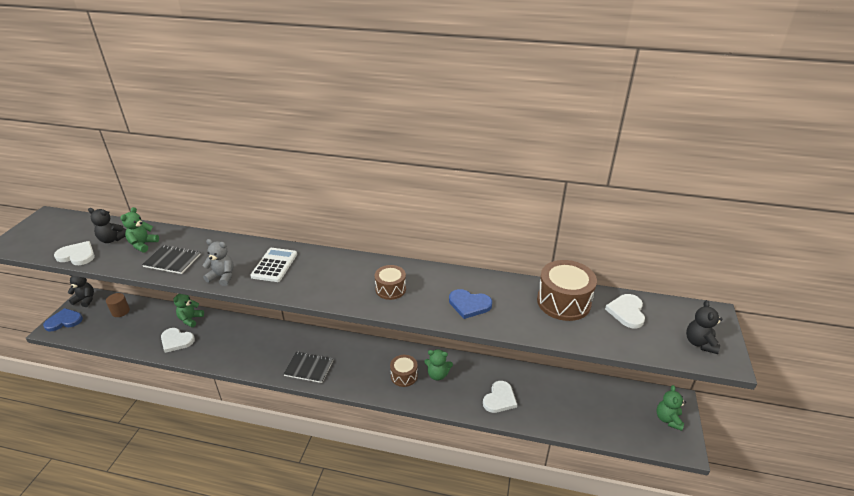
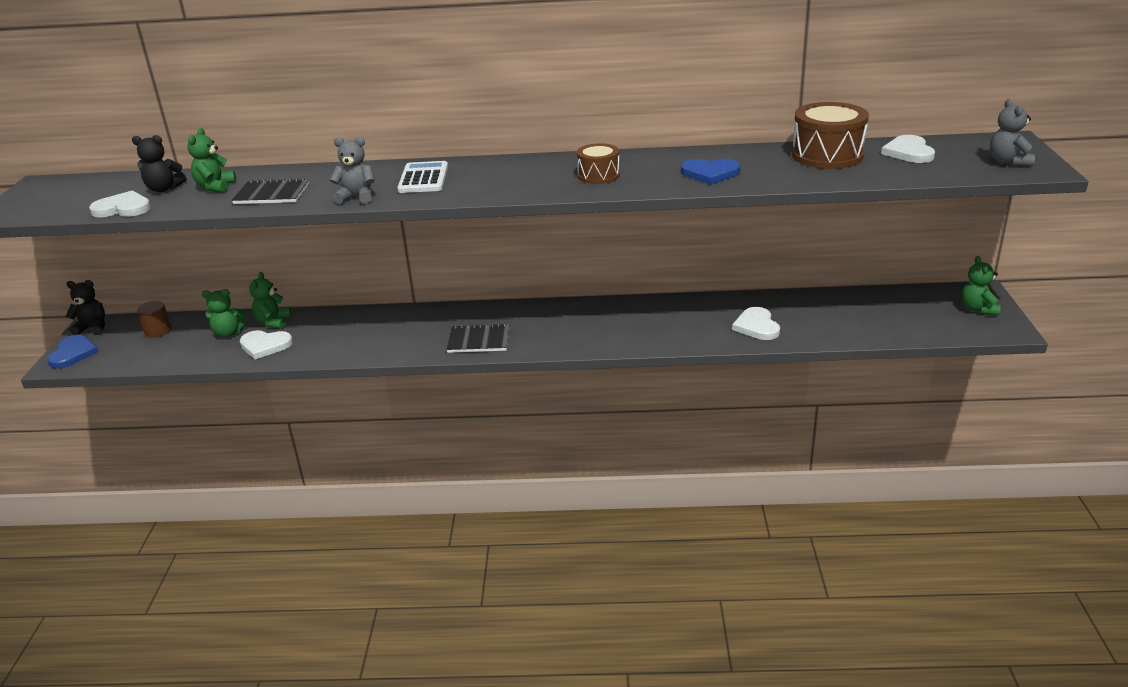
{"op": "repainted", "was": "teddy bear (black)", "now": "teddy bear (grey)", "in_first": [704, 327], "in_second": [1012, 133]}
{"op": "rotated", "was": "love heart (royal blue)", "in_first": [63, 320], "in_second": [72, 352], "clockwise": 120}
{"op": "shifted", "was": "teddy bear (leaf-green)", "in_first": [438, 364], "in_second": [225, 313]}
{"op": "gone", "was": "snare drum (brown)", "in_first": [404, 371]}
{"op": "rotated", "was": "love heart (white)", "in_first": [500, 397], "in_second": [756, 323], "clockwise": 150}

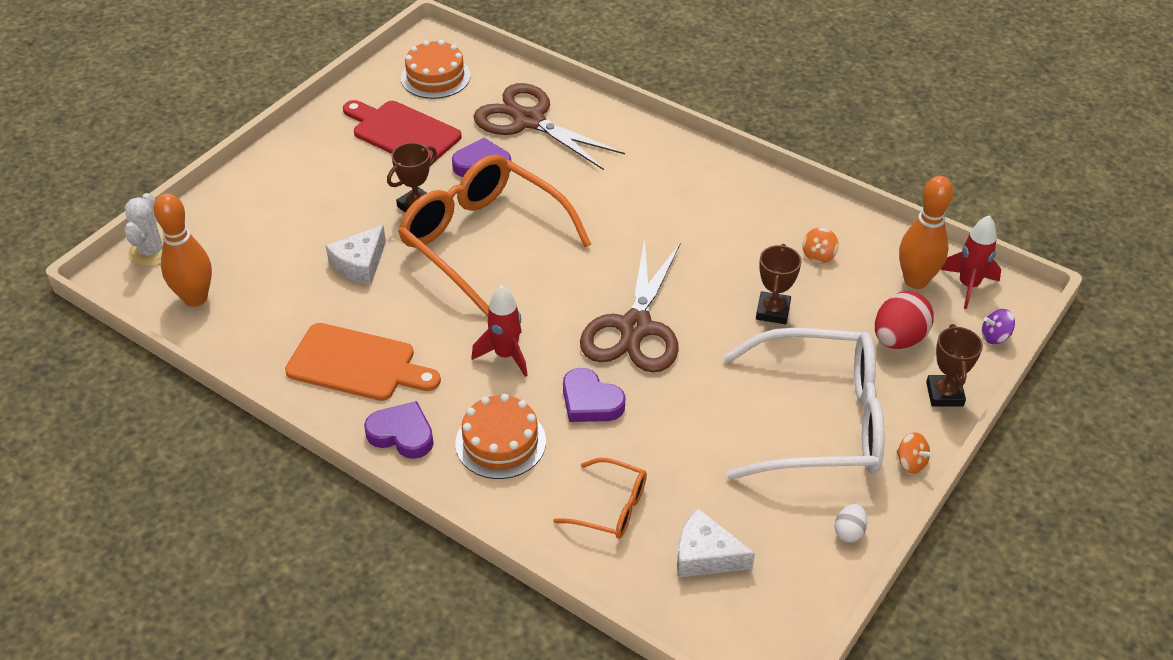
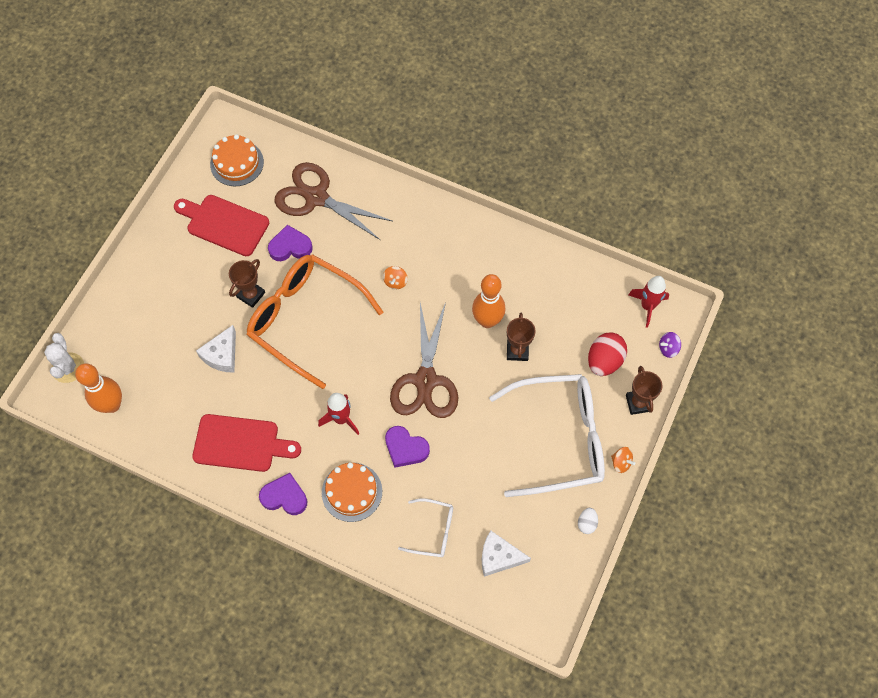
{"op": "shifted", "was": "skittle (orange-coloured)", "in_first": [926, 232], "in_second": [488, 301]}
{"op": "shifted", "was": "whirligig (orange-coloured)", "in_first": [820, 245], "in_second": [395, 277]}
{"op": "repainted", "was": "bread board (orange-coloured)", "now": "bread board (scarlet)", "in_first": [363, 362], "in_second": [246, 443]}
{"op": "repainted", "was": "eyeglasses (orange-coloured)", "now": "eyeglasses (white)", "in_first": [600, 498], "in_second": [425, 527]}

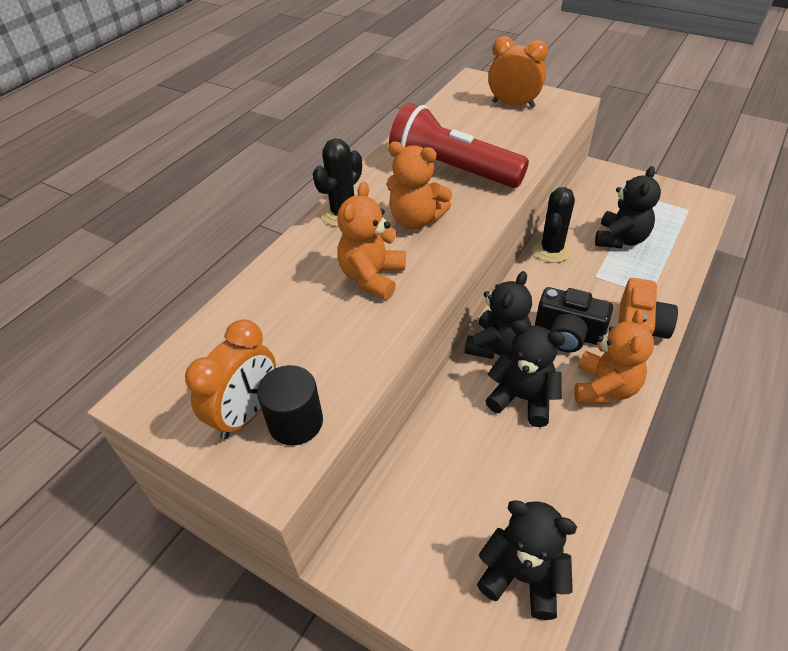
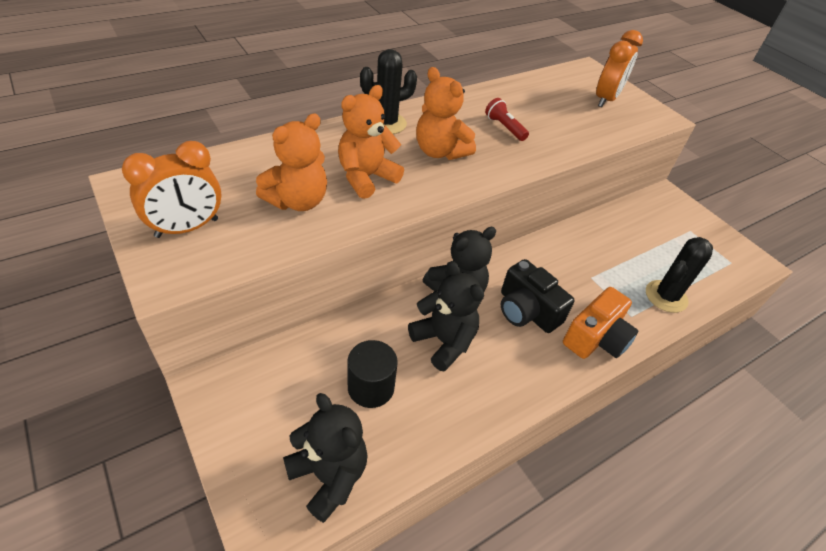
{"op": "rotated", "was": "clock (orange-coloured)", "in_first": [518, 72], "in_second": [619, 68], "clockwise": 75}
{"op": "scaled", "was": "pocket torch (scarlet)", "in_first": [459, 145], "in_second": [507, 119], "ratio": 0.4}
{"op": "gone", "was": "teddy bear (black)", "in_first": [628, 207]}
{"op": "shifted", "was": "cactus (black)", "in_first": [553, 225], "in_second": [679, 275]}
{"op": "shifted", "was": "teddy bear (orange-coloured)", "in_first": [614, 356], "in_second": [291, 162]}
{"op": "shifted", "was": "solid cylinder (black)", "in_first": [290, 405], "in_second": [372, 374]}

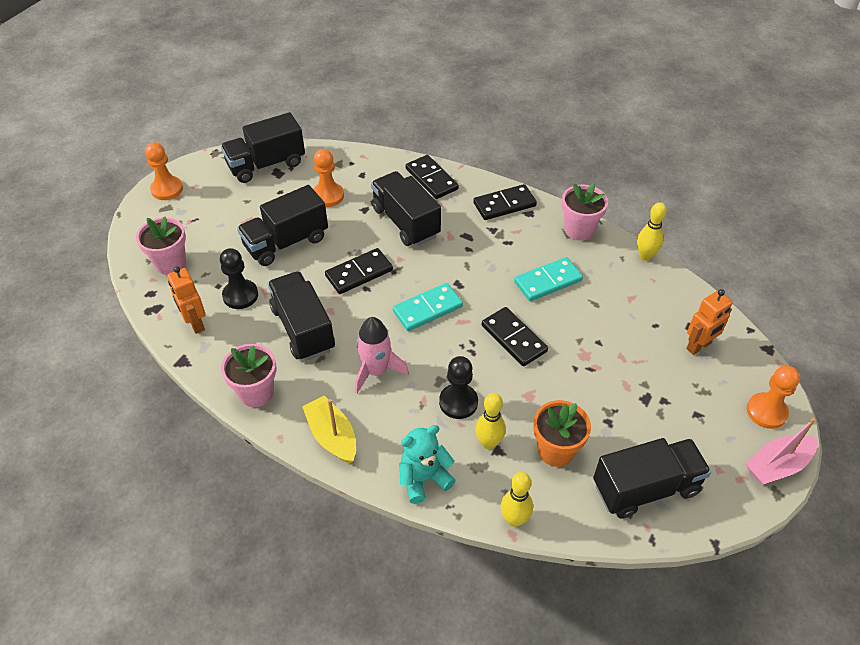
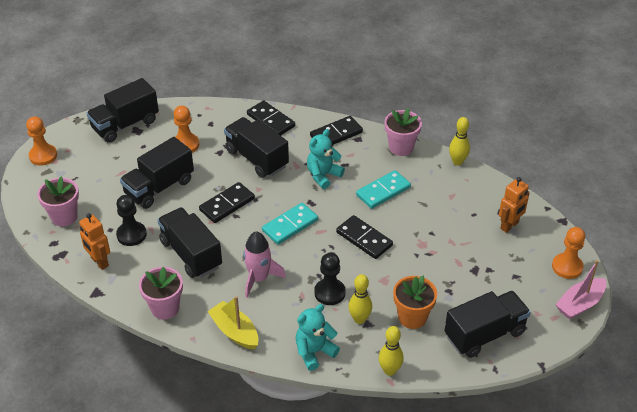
{"op": "new", "now": "teddy bear (aqua)", "in_second": [326, 159]}

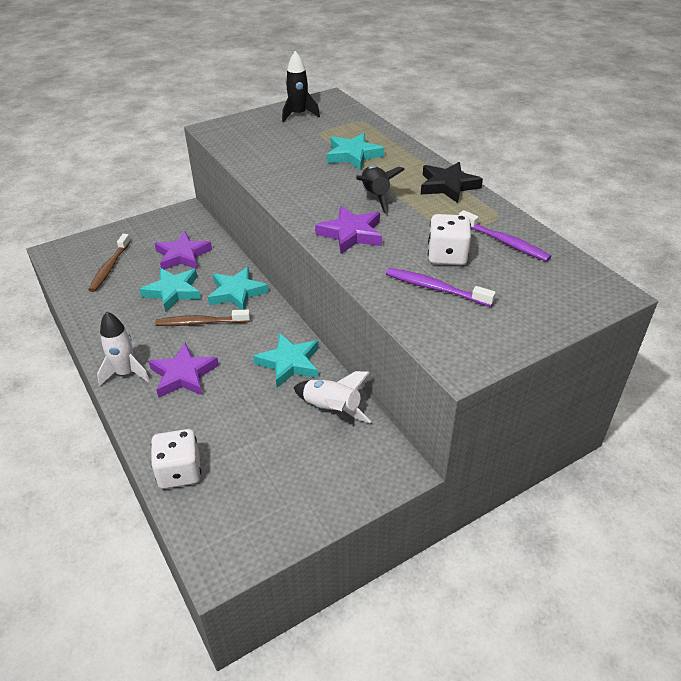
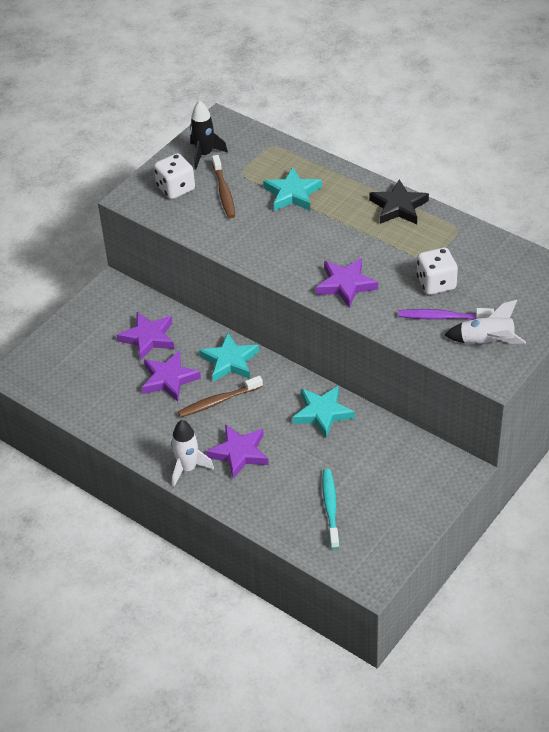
{"op": "gone", "was": "rocket (black)", "in_first": [380, 190]}
{"op": "gone", "was": "tooth brush (violet)", "in_first": [505, 235]}
{"op": "shifted", "was": "tooth brush (brown)", "in_first": [109, 263], "in_second": [223, 186]}
{"op": "repainted", "was": "star shape (aqua)", "now": "star shape (violet)", "in_first": [170, 290], "in_second": [171, 376]}
{"op": "shifted", "was": "rocket (white)", "in_first": [332, 397], "in_second": [485, 322]}
{"op": "shifted", "was": "game die (white)", "in_first": [176, 459], "in_second": [174, 176]}
{"op": "new", "now": "tooth brush (aqua)", "in_second": [330, 509]}

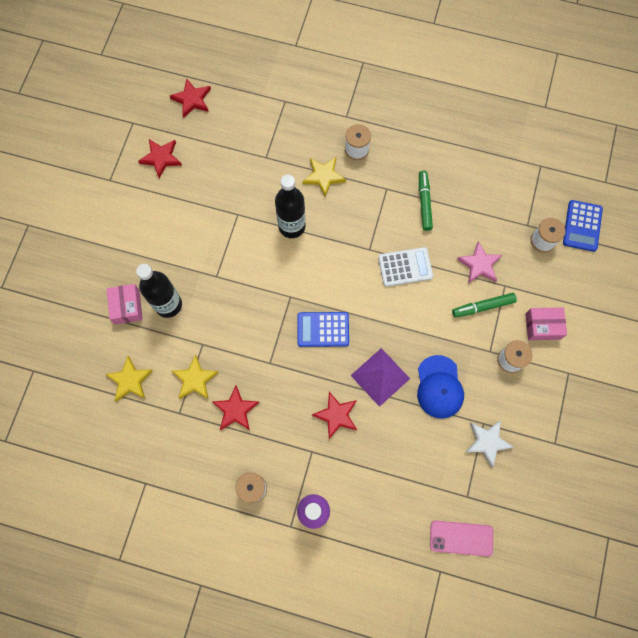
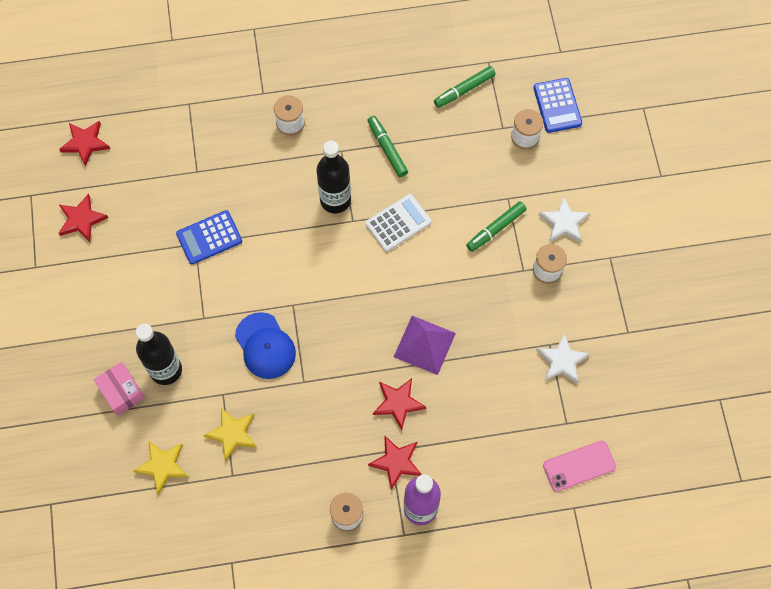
{"op": "gone", "was": "star shape (bright yellow)", "in_first": [324, 177]}
{"op": "shifted", "was": "bottle (black)", "in_first": [290, 206], "in_second": [334, 177]}
{"op": "gone", "was": "star shape (rosy)", "in_first": [479, 262]}
{"op": "swapped", "was": "box (rosy)", "now": "star shape (white)", "in_first": [546, 323], "in_second": [564, 220]}
{"op": "shifted", "was": "adding machine (royal blue)", "in_first": [323, 329], "in_second": [209, 237]}
{"op": "shifted", "was": "cap (royal blue)", "in_first": [440, 387], "in_second": [265, 345]}
{"op": "shifted", "was": "star shape (scarlet)", "in_first": [236, 407], "in_second": [395, 462]}
{"op": "new", "now": "marker pen (leaf-green)", "in_second": [465, 87]}

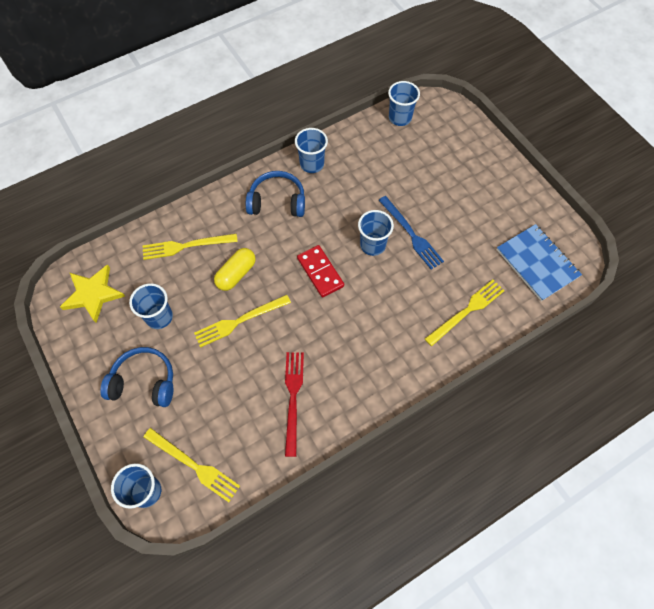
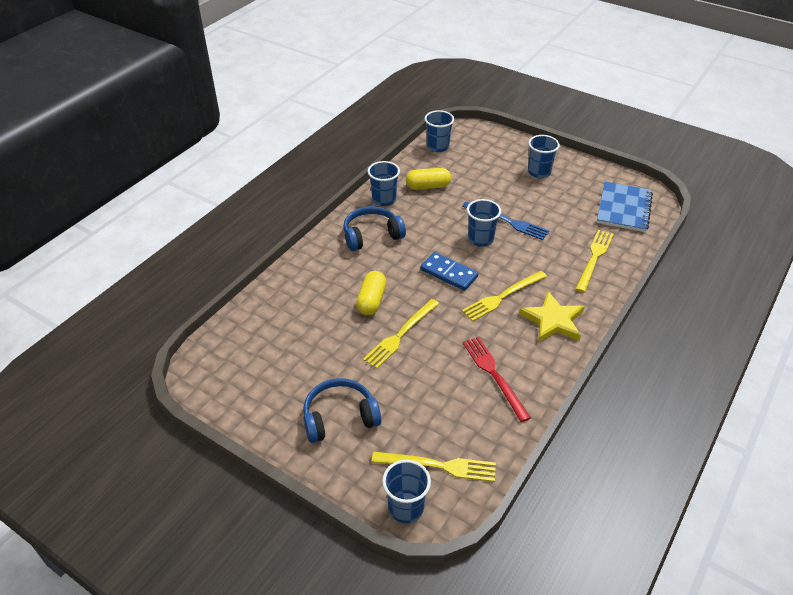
{"op": "rotated", "was": "notepad (royal blue)", "in_first": [539, 262], "in_second": [625, 207], "clockwise": 75}
{"op": "shifted", "was": "table fork (bright yellow)", "in_first": [190, 247], "in_second": [504, 296]}
{"op": "repainted", "was": "domino piece (scarlet)", "now": "domino piece (royal blue)", "in_first": [320, 271], "in_second": [449, 271]}
{"op": "shifted", "was": "star shape (bright yellow)", "in_first": [92, 293], "in_second": [552, 317]}
{"op": "shifted", "was": "tumbler (royal blue)", "in_first": [151, 306], "in_second": [544, 156]}
{"op": "new", "now": "capsule (bright yellow)", "in_second": [428, 179]}

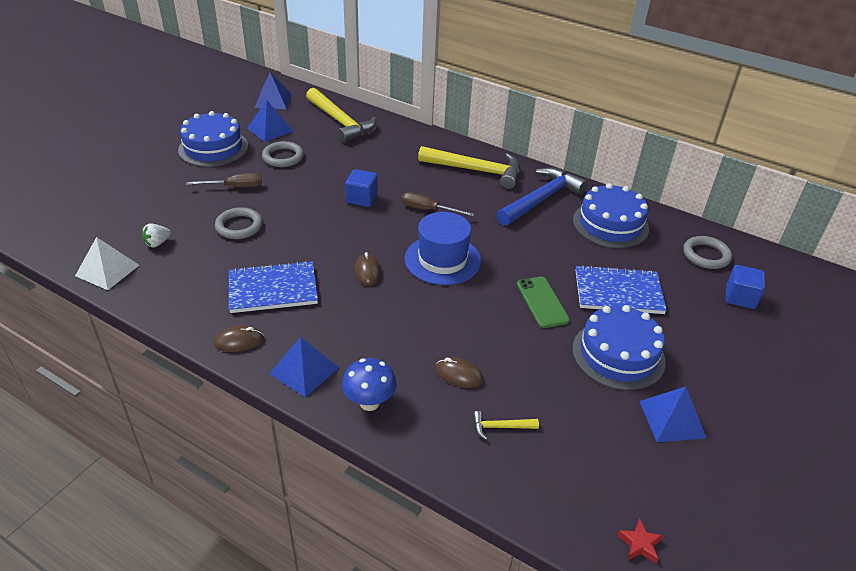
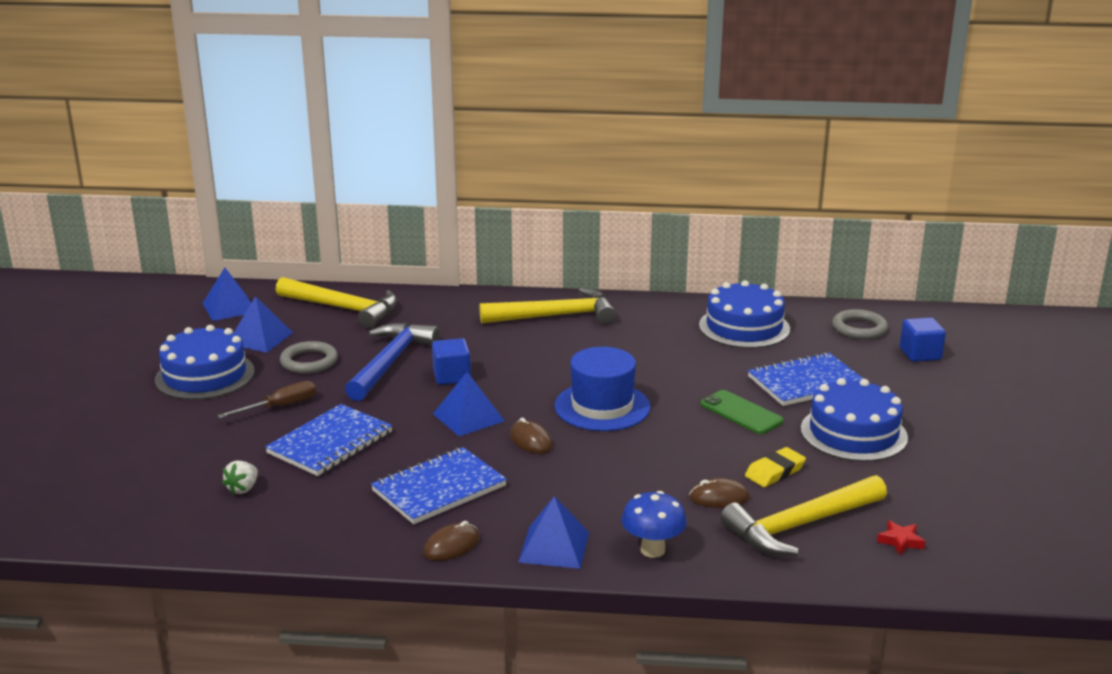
{"op": "shifted", "was": "hammer (royal blue)", "in_first": [542, 196], "in_second": [392, 361]}
{"op": "gone", "was": "screwdriver (brown)", "in_first": [438, 204]}
{"op": "swapped", "was": "hoop (grey)", "now": "notepad (royal blue)", "in_first": [239, 223], "in_second": [328, 440]}
{"op": "gone", "was": "solid pyramid (white)", "in_first": [107, 263]}
{"op": "shifted", "was": "solid pyramid (royal blue)", "in_first": [672, 414], "in_second": [469, 404]}
{"op": "scaled", "was": "hammer (bright yellow)", "in_first": [506, 425], "in_second": [803, 515], "ratio": 2.33}
{"op": "shifted", "was": "star shape (scarlet)", "in_first": [640, 540], "in_second": [901, 537]}
{"op": "new", "now": "gum eraser (bright yellow)", "in_second": [775, 467]}

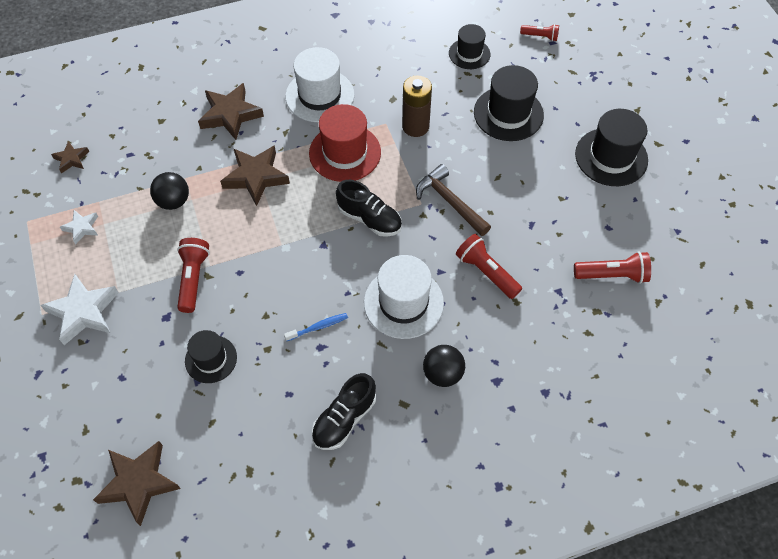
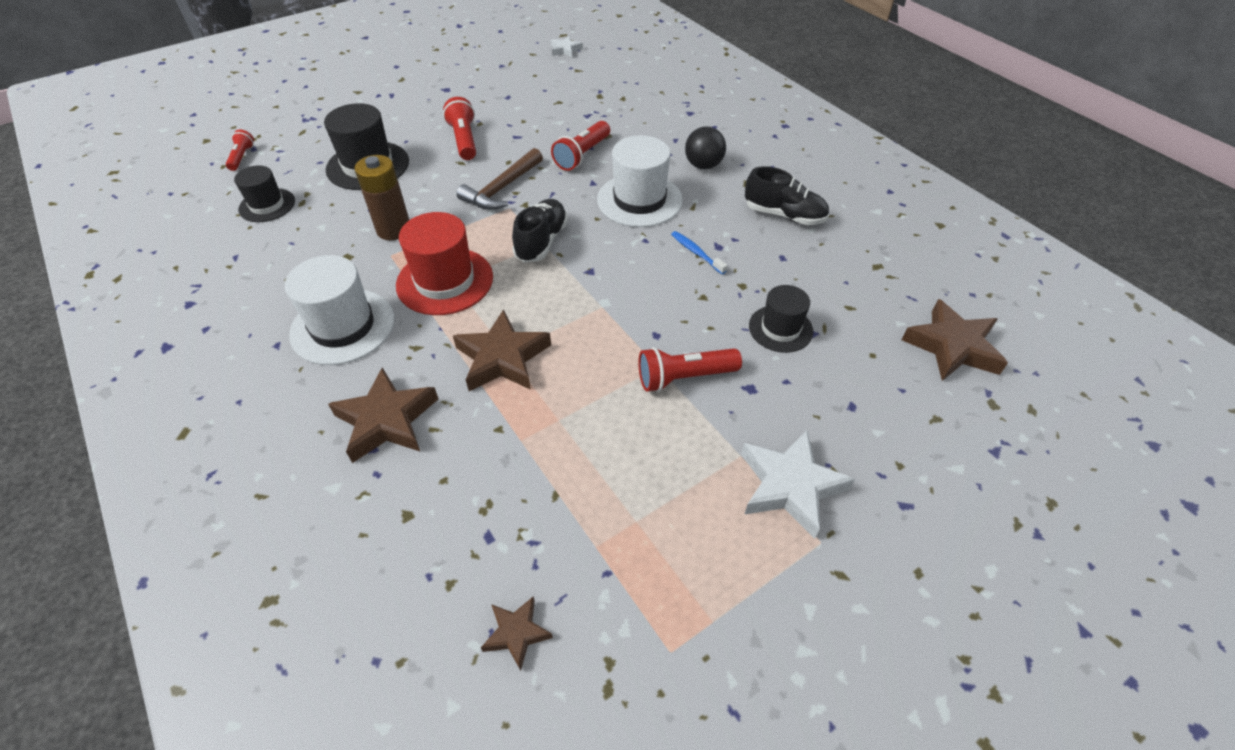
{"op": "gone", "was": "tall hat (black)", "in_first": [611, 147]}
{"op": "gone", "was": "play ball (black)", "in_first": [169, 191]}
{"op": "shifted", "was": "star shape (white)", "in_first": [79, 227], "in_second": [567, 46]}
{"op": "shifted", "was": "pocket torch (scarlet)", "in_first": [612, 267], "in_second": [459, 128]}

